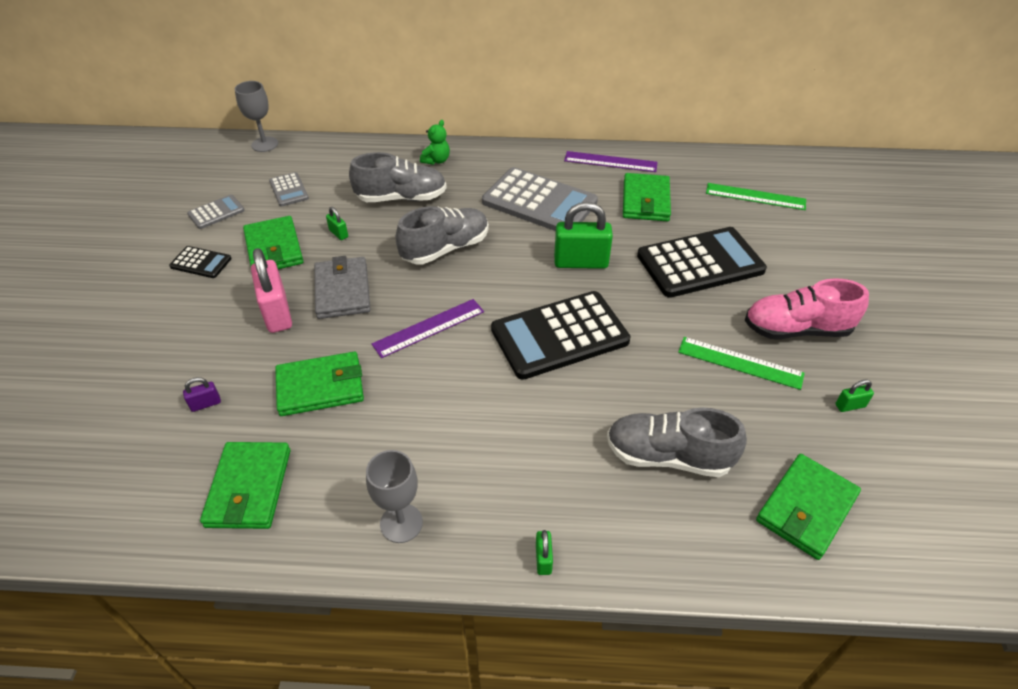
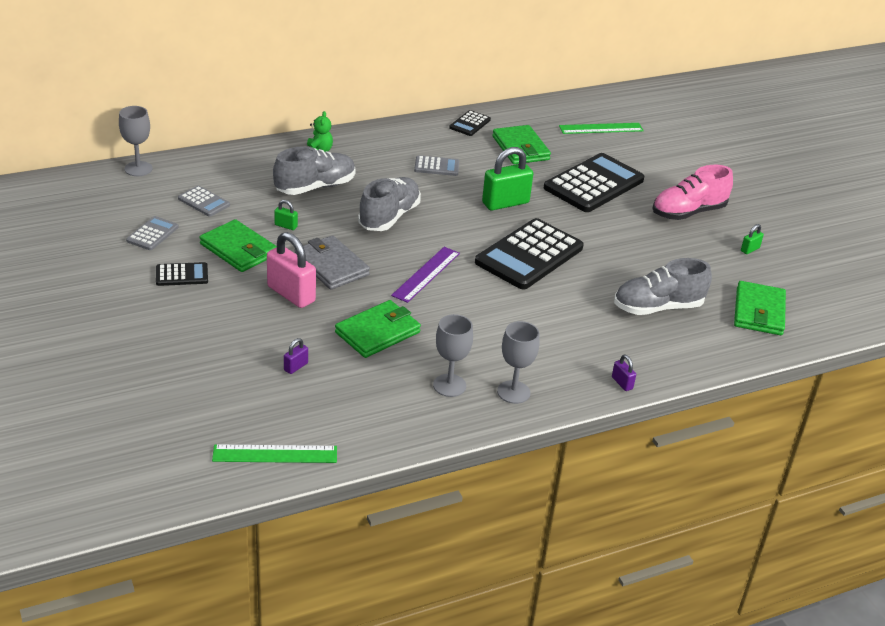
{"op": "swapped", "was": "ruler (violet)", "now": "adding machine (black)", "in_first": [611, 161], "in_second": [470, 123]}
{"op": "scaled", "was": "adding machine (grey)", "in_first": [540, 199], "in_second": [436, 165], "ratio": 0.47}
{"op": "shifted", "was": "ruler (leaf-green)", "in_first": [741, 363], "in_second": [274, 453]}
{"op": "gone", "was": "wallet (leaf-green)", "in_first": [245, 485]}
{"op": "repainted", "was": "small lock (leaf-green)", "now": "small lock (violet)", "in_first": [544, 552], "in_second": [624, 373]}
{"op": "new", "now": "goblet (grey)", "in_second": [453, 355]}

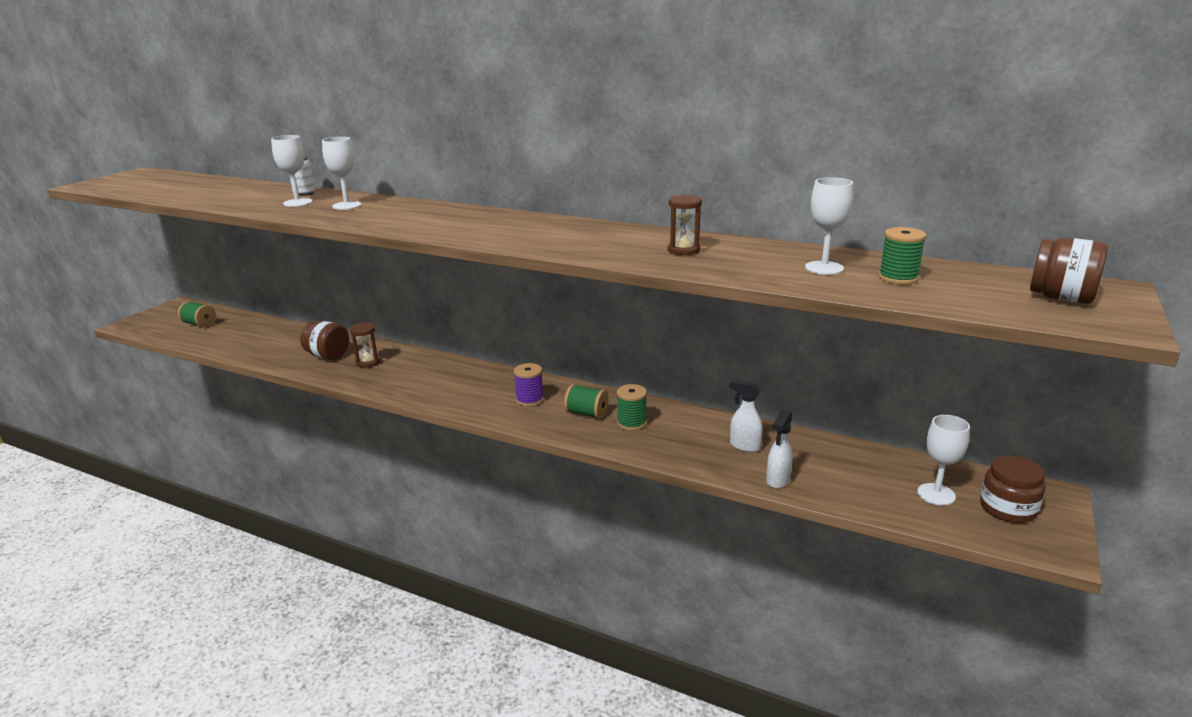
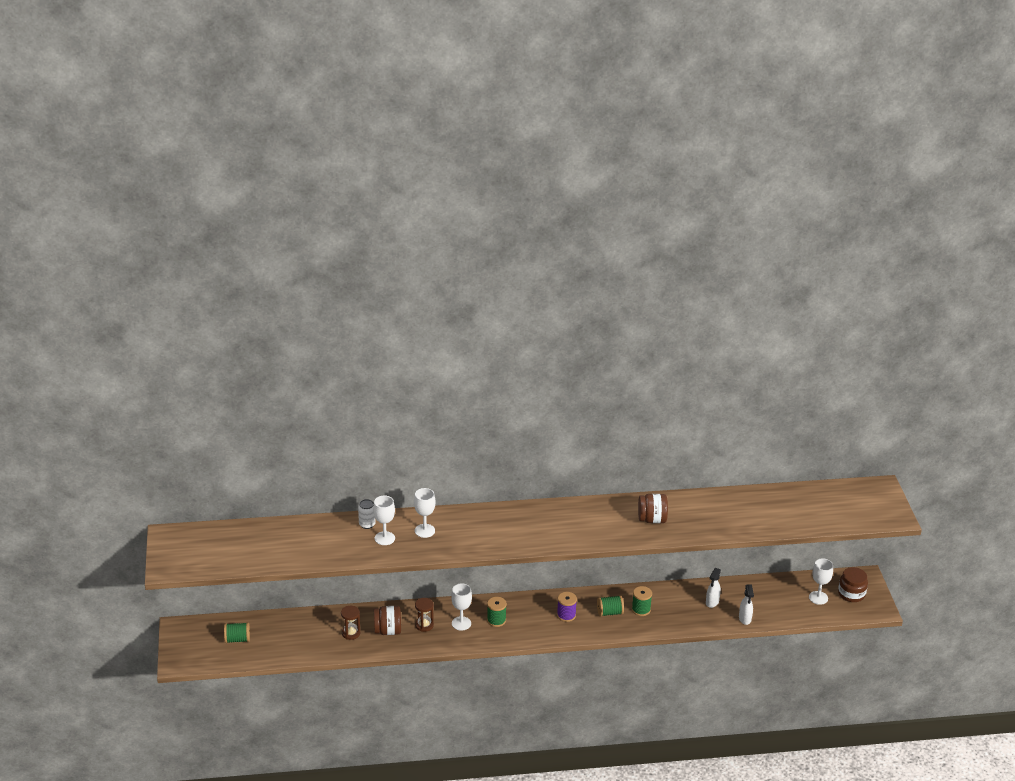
{"op": "shifted", "was": "goblet (white)", "in_first": [829, 226], "in_second": [461, 606]}
{"op": "shifted", "was": "sand timer (brown)", "in_first": [685, 225], "in_second": [350, 623]}
{"op": "shifted", "was": "bobbin (leaf-green)", "in_first": [902, 256], "in_second": [497, 612]}
{"op": "shifted", "was": "jam jar (brown)", "in_first": [1069, 270], "in_second": [653, 508]}
{"op": "rotated", "was": "spray bottle (white)", "in_first": [746, 415], "in_second": [713, 588], "clockwise": -60}

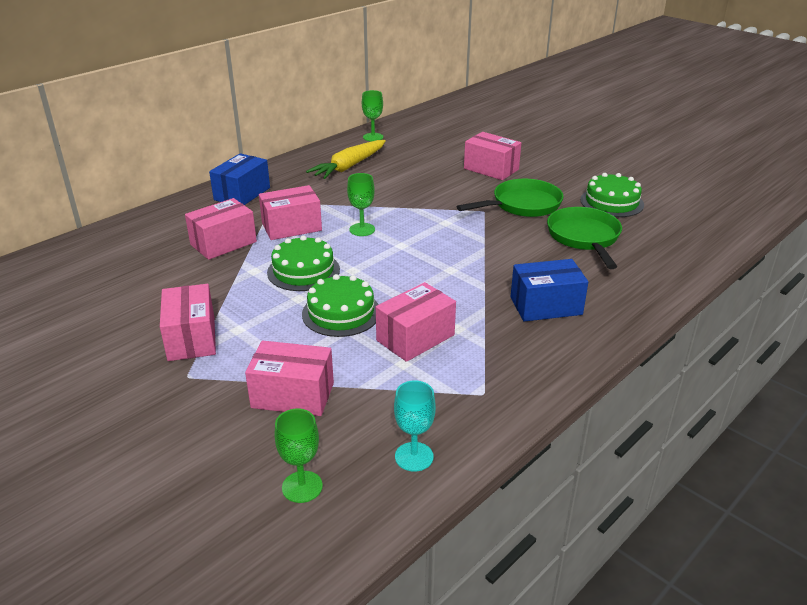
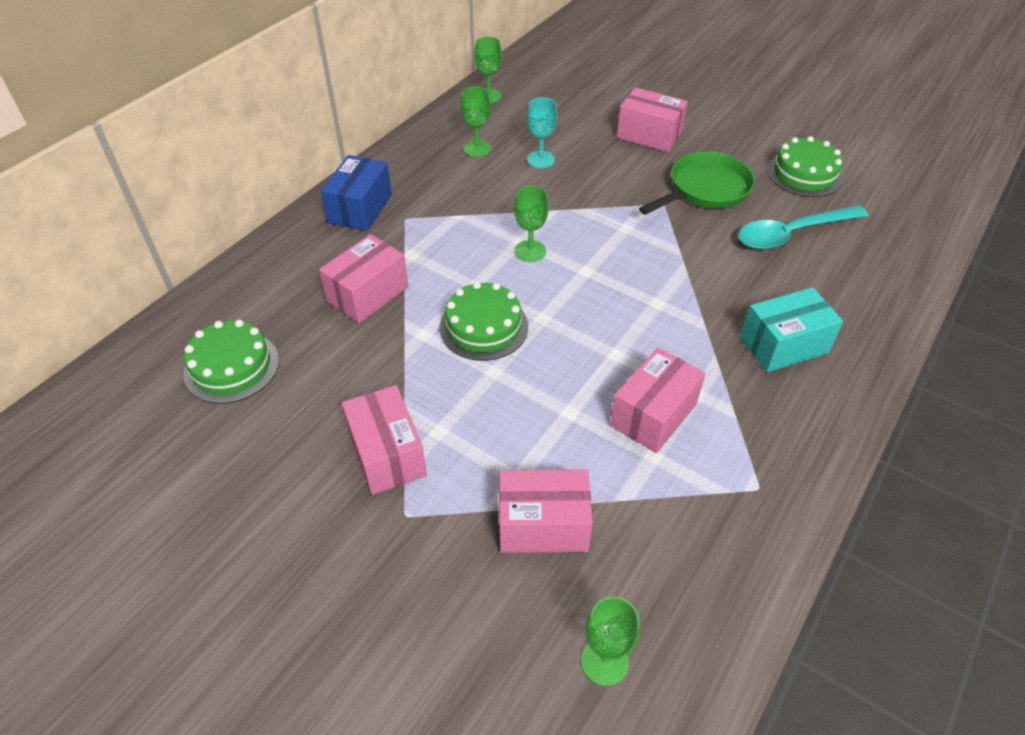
{"op": "swapped", "was": "toy carrot (bright yellow)", "now": "goblet (leaf-green)", "in_first": [346, 159], "in_second": [476, 122]}
{"op": "gone", "was": "box (rosy)", "in_first": [290, 212]}
{"op": "swapped", "was": "pan (leaf-green)", "now": "tablespoon (aqua)", "in_first": [584, 238], "in_second": [803, 227]}
{"op": "repainted", "was": "box (royal blue)", "now": "box (aqua)", "in_first": [549, 290], "in_second": [791, 329]}
{"op": "shifted", "was": "layer cake (leaf-green)", "in_first": [340, 305], "in_second": [231, 362]}
{"op": "shifted", "was": "goblet (aqua)", "in_first": [415, 426], "in_second": [542, 132]}

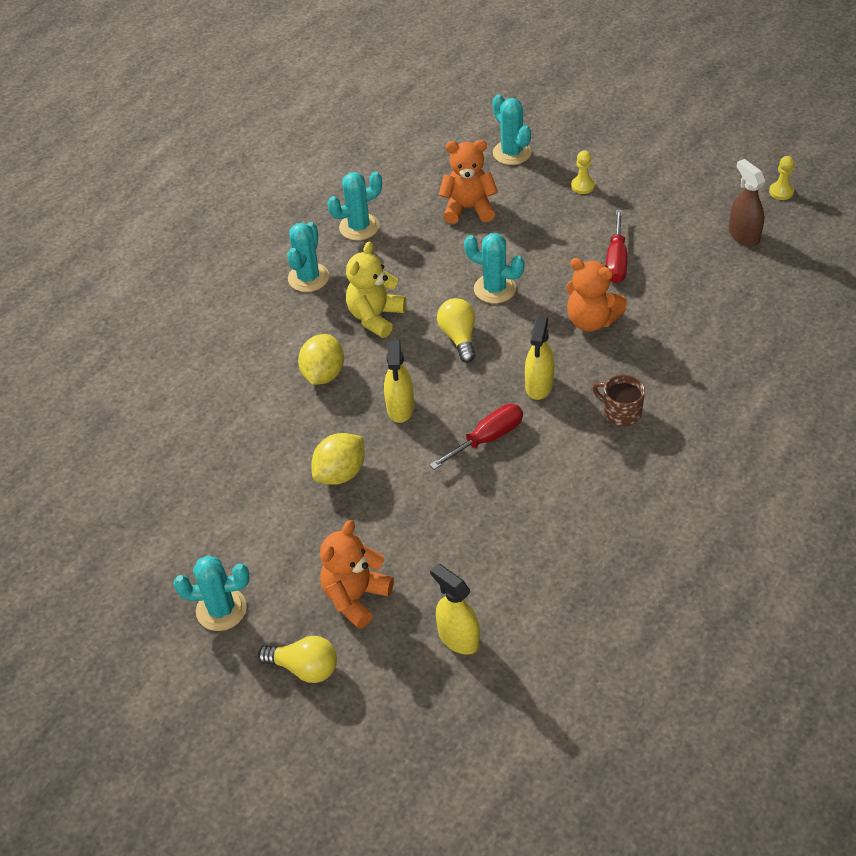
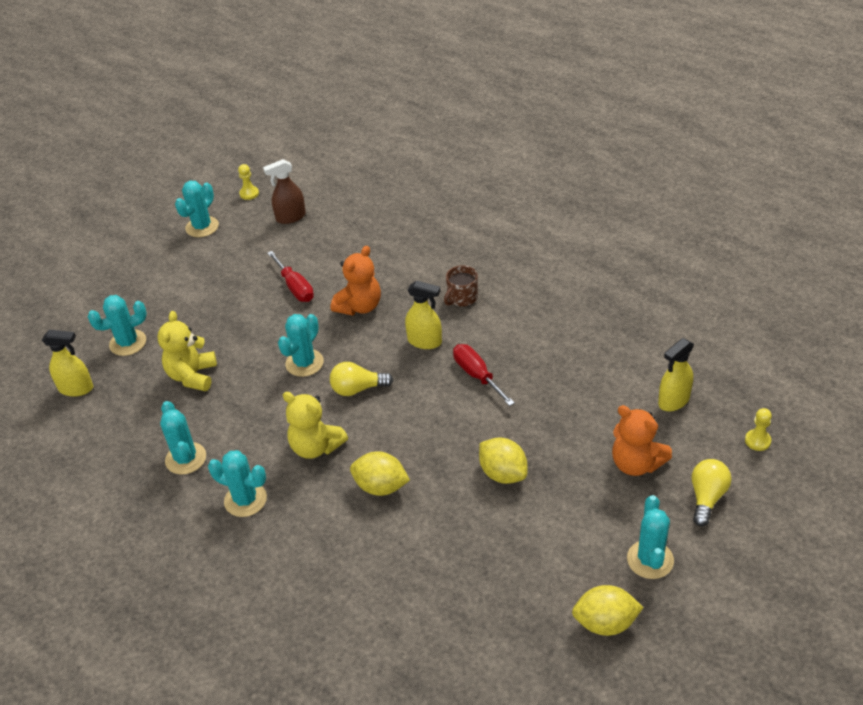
{"op": "repainted", "was": "teddy bear (orange-coloured)", "now": "teddy bear (bright yellow)", "in_first": [468, 182], "in_second": [187, 351]}
{"op": "shifted", "was": "chess pawn (bright yellow)", "in_first": [583, 172], "in_second": [758, 429]}
{"op": "rotated", "was": "screwdriver (scarlet)", "in_first": [616, 246], "in_second": [290, 276], "clockwise": 45}
{"op": "shifted", "was": "spray bottle (bright yellow)", "in_first": [399, 381], "in_second": [67, 363]}
{"op": "new", "now": "cactus (aqua)", "in_second": [197, 209]}
{"op": "new", "now": "toy lemon (bright yellow)", "in_second": [608, 610]}

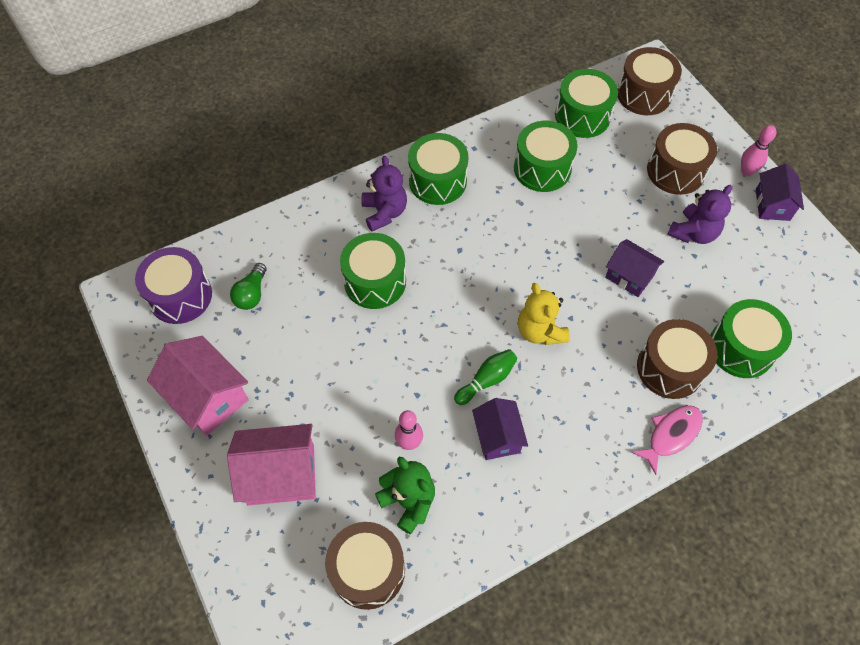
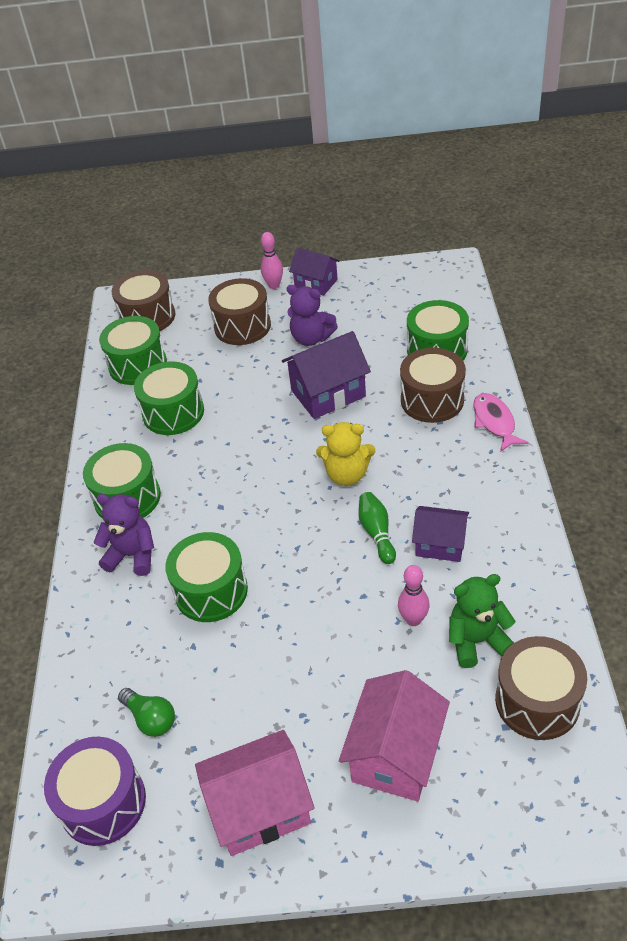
{"op": "rotated", "was": "teddy bear (violet)", "in_first": [699, 214], "in_second": [312, 315], "clockwise": 135}
{"op": "scaled", "was": "toy house (violet)", "in_first": [635, 268], "in_second": [326, 375], "ratio": 1.55}

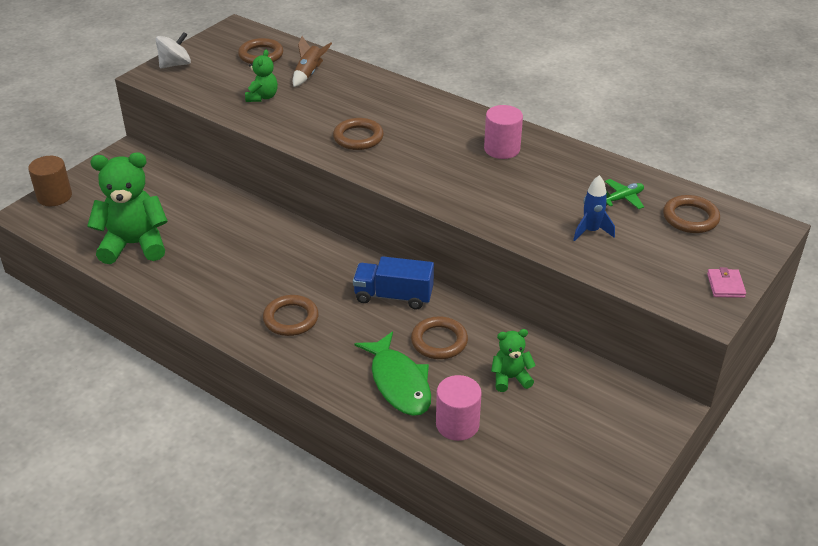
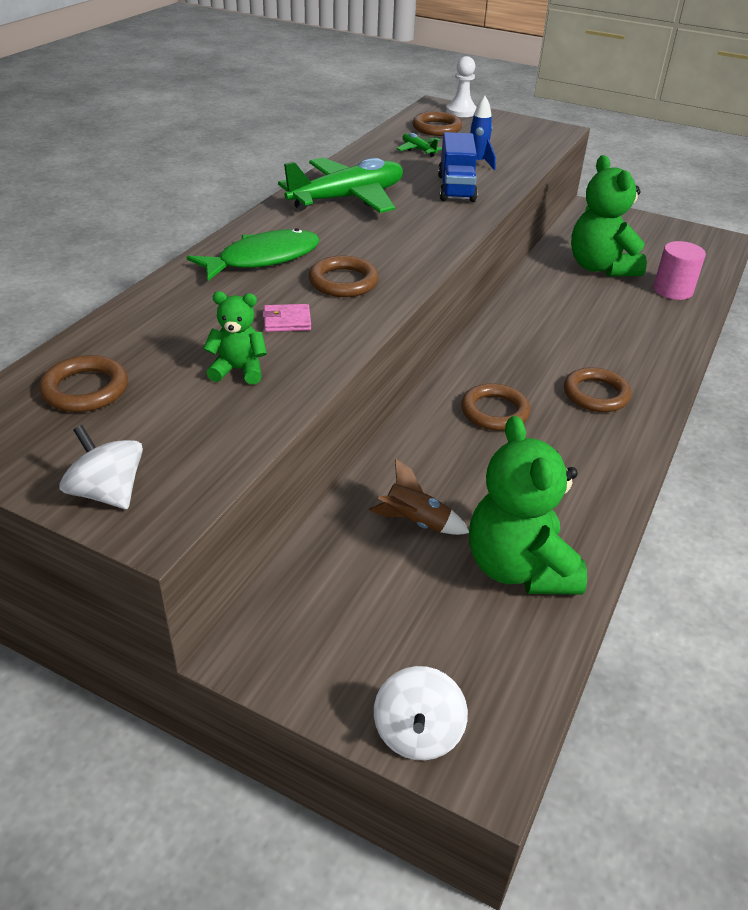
{"op": "shifted", "was": "rocket (brown)", "in_first": [312, 61], "in_second": [419, 496]}
{"op": "swapped", "was": "solid cylinder (rosy)", "now": "aeroplane (leaf-green)", "in_first": [503, 132], "in_second": [340, 185]}
{"op": "swapped", "was": "solid cylinder (brown)", "now": "whirligig (white)", "in_first": [50, 181], "in_second": [421, 713]}
{"op": "shifted", "was": "toy truck (royal blue)", "in_first": [393, 282], "in_second": [458, 167]}
{"op": "shifted", "was": "wallet (rosy)", "in_first": [726, 282], "in_second": [286, 318]}
{"op": "shifted", "was": "hoop (brown)", "in_first": [439, 337], "in_second": [495, 407]}
{"op": "scaled", "was": "teddy bear (leaf-green)", "in_first": [513, 360], "in_second": [609, 216], "ratio": 1.96}
{"op": "shifted", "was": "toy fish (leaf-green)", "in_first": [392, 374], "in_second": [253, 254]}
{"op": "new", "now": "chess pawn (white)", "in_second": [461, 86]}

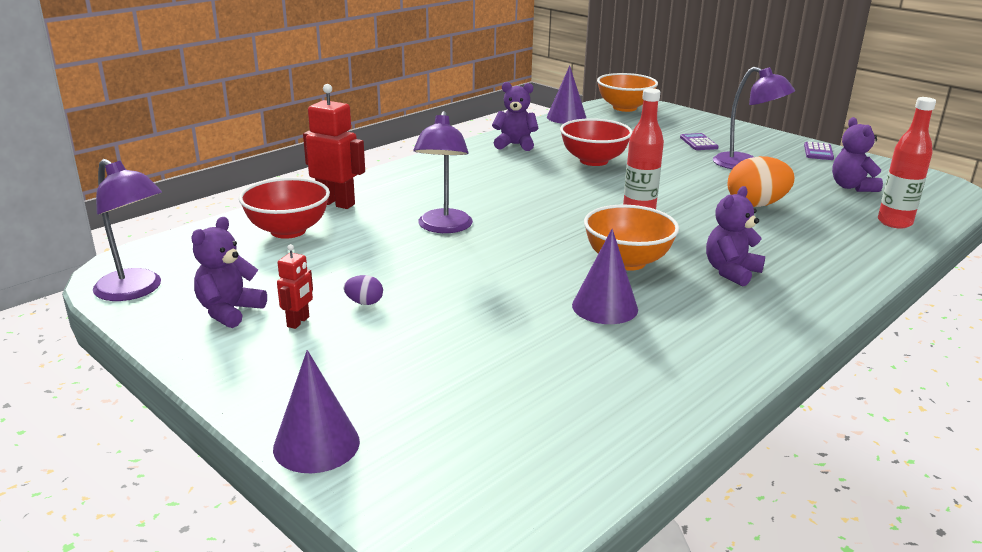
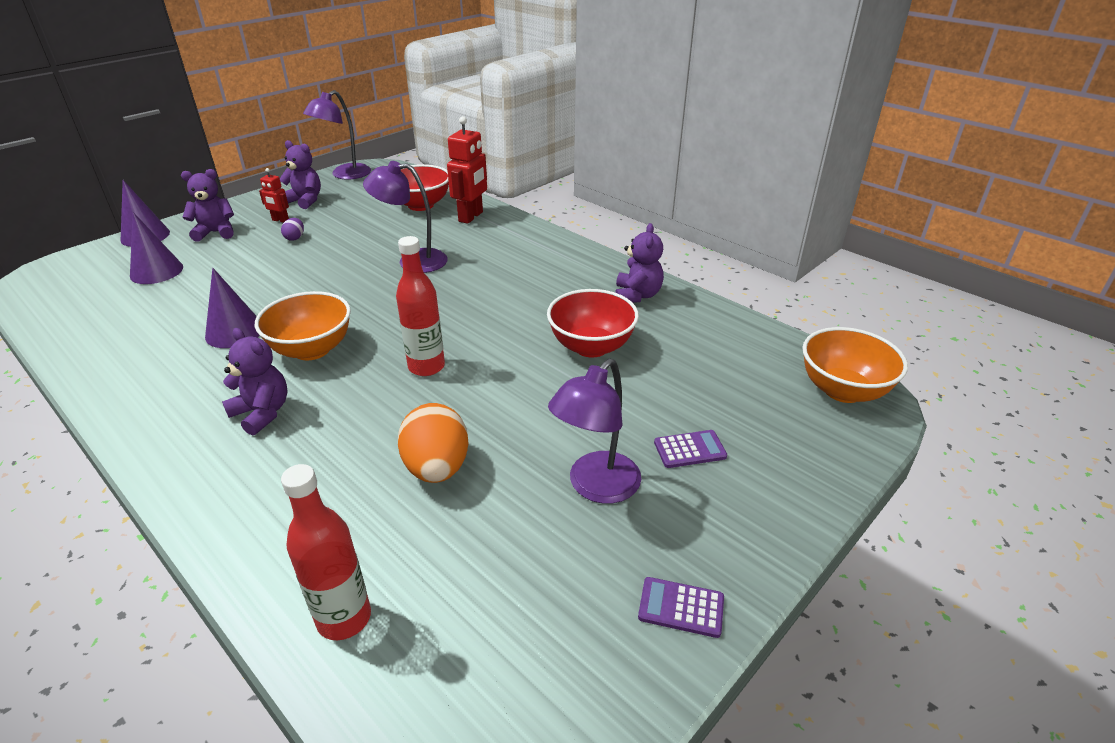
{"op": "shifted", "was": "cone shape (violet)", "in_first": [567, 94], "in_second": [156, 248]}
{"op": "shifted", "was": "teddy bear (violet)", "in_first": [857, 154], "in_second": [207, 205]}

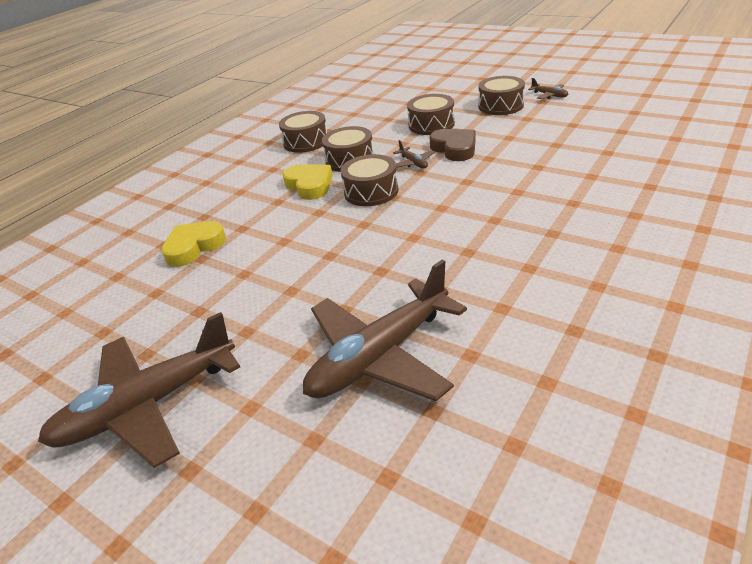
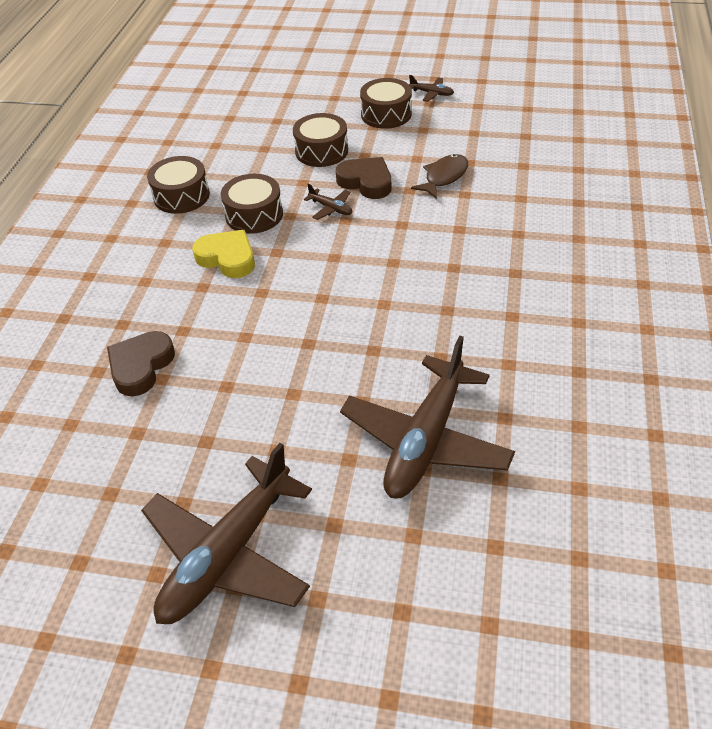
{"op": "gone", "was": "snare drum (brown)", "in_first": [369, 180]}
{"op": "repainted", "was": "love heart (bright yellow)", "now": "love heart (brown)", "in_first": [193, 244], "in_second": [141, 363]}
{"op": "new", "now": "toy fish (brown)", "in_second": [439, 176]}

